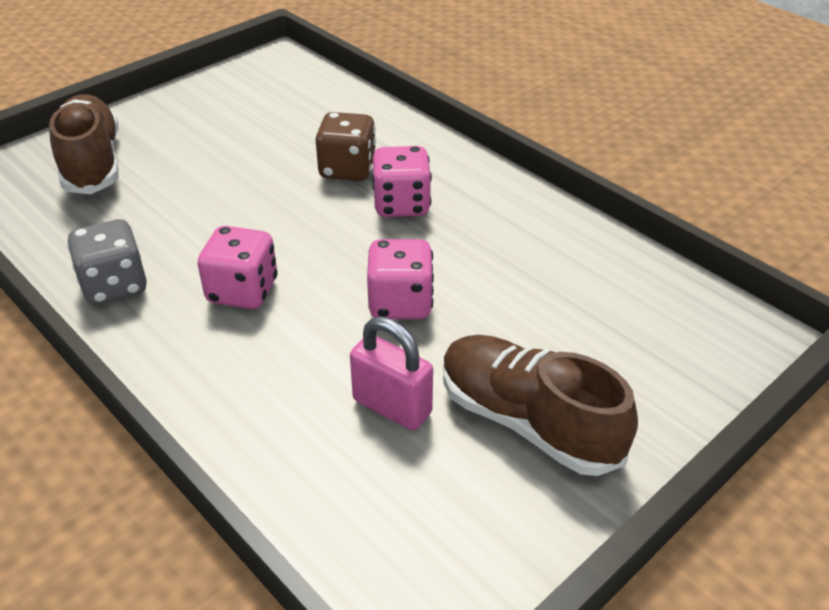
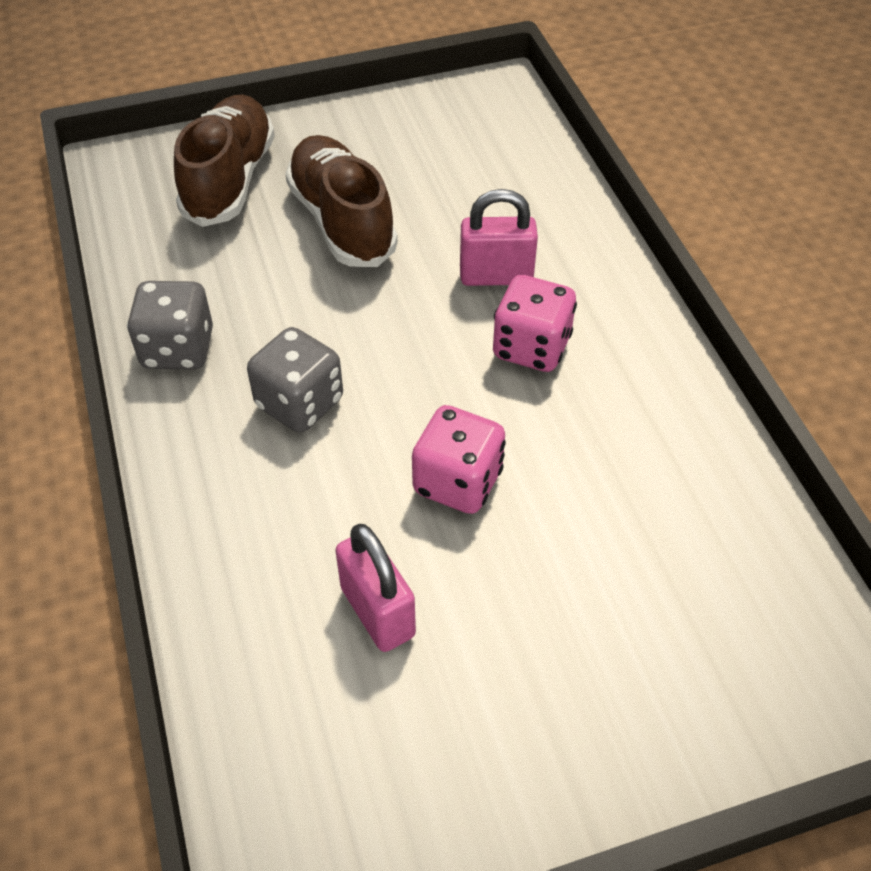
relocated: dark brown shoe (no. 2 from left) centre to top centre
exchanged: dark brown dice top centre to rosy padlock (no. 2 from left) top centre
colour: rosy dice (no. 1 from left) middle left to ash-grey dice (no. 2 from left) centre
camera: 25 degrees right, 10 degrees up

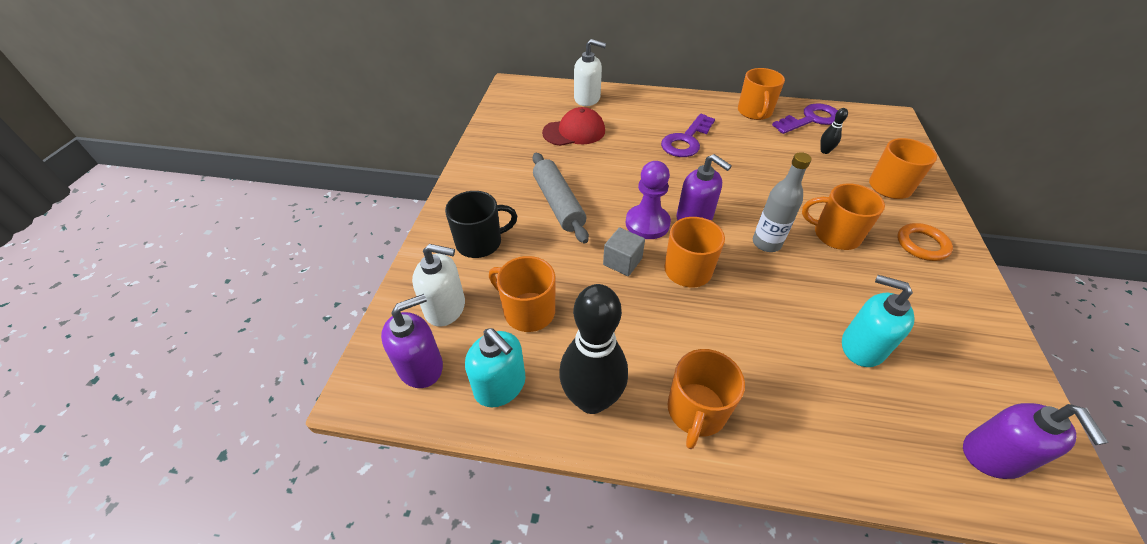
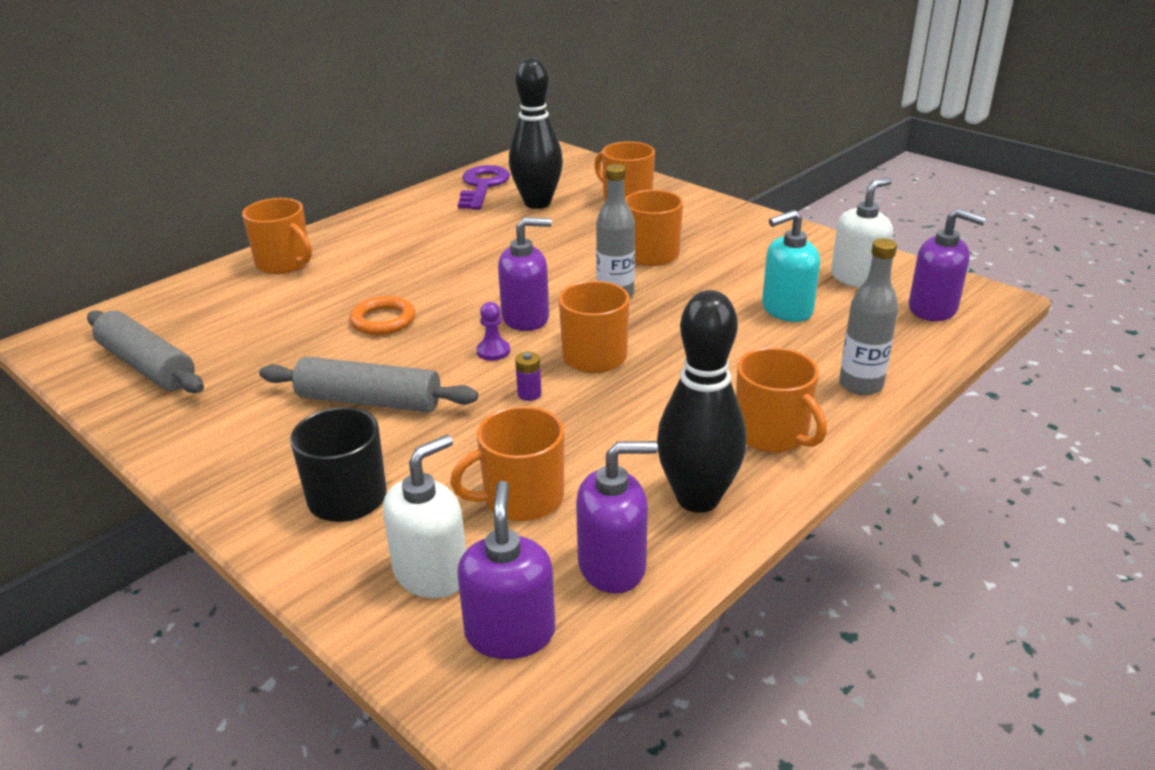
missing: crimson baseball cap top centre; royal purple latchkey (no. 1 from left) top centre
appeared: ash-grey pastry roller (no. 1 from left) middle left; ash-grey drink bottle (no. 2 from left) middle right
relocated: bright orange tea mug (no. 4 from left in the first image) top centre to bright orange tea mug (no. 1 from left) top left; bright orange hoop middle right to middle left; snow-white pump bottle (no. 2 from left) top centre to top right
exchanged: ash-grey solid cube centre to royal purple AA battery centre
colour: aqua pump bottle (no. 1 from left) bottom centre to royal purple pump bottle (no. 3 from left) bottom centre
size: royal purple chess pawn centre = centre x0.52; ebony bowling pin (no. 2 from left in the first image) top right = top centre x2.33
camera: 55 degrees left, 15 degrees down

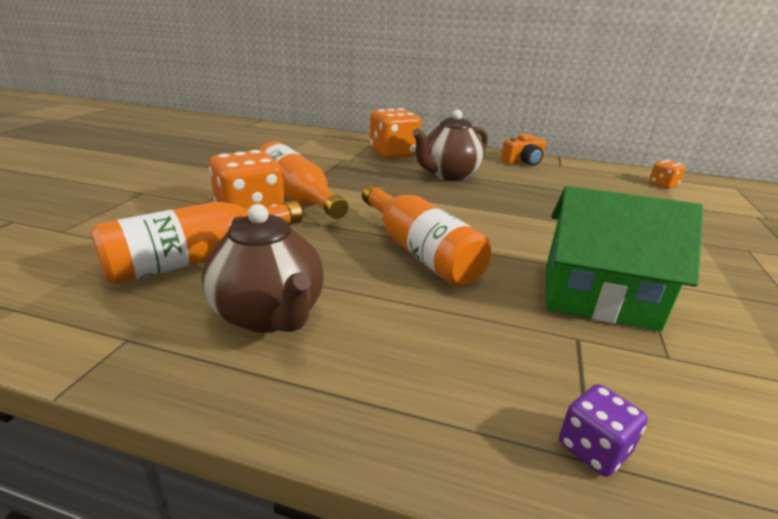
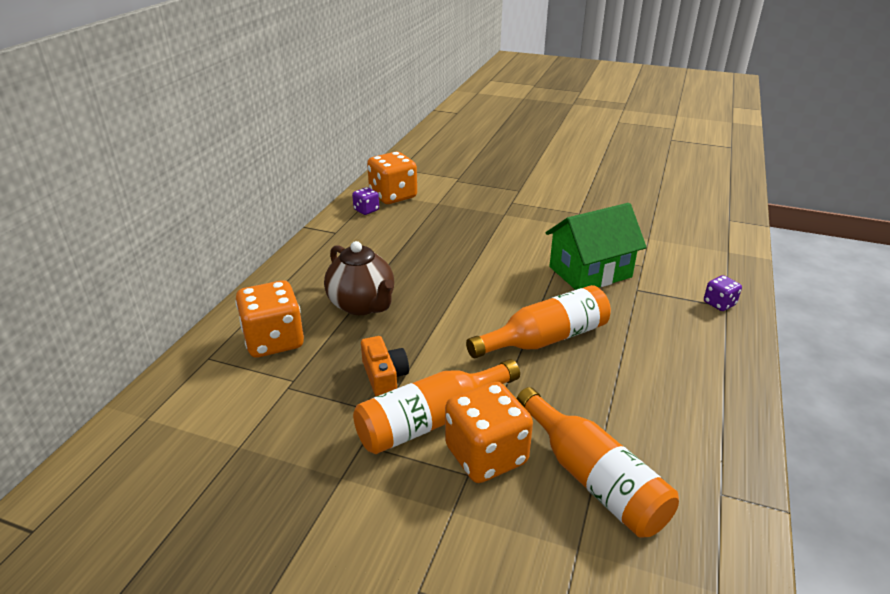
missing: dark brown tea pot (no. 1 from left) centre
appeared: royal purple dice (no. 1 from left) centre
relocated: bright orange photo camera top right to centre
spun: green house middle right = middle right 45 degrees clockwise
size: bright orange dice (no. 3 from left in the first image) middle right = top centre x1.99
camera: 85 degrees left, 5 degrees up

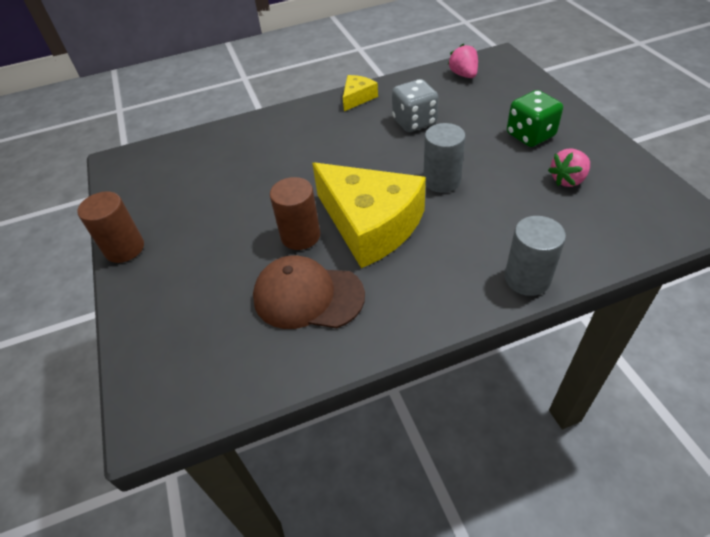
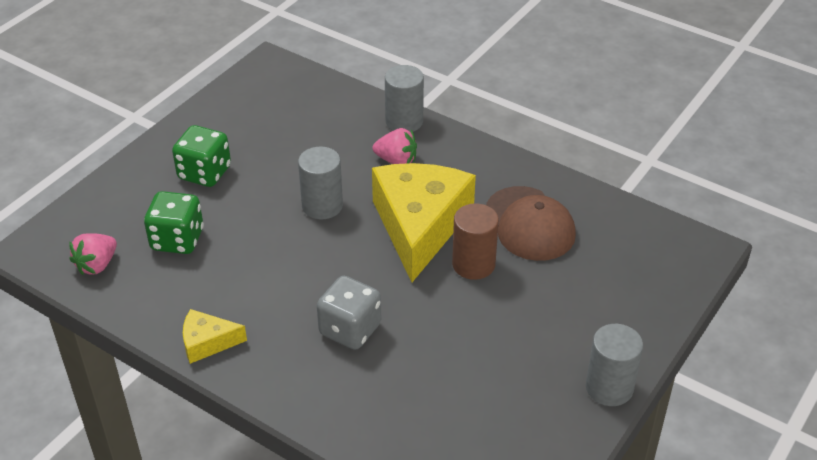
appeared: green dice (no. 1 from left) middle left
relocated: ash-grey dice top centre to bottom centre; rosy berry (no. 2 from left) top right to top centre
colour: dark brown cylinder shape (no. 1 from left) middle left to ash-grey cylinder shape (no. 3 from left) bottom right
camera: 130 degrees left, 5 degrees down

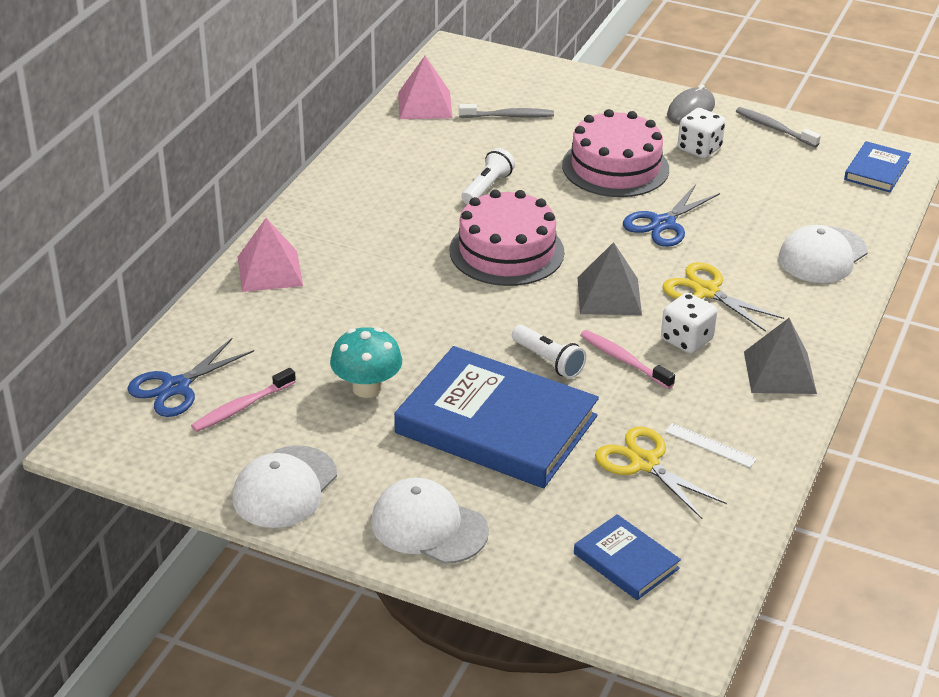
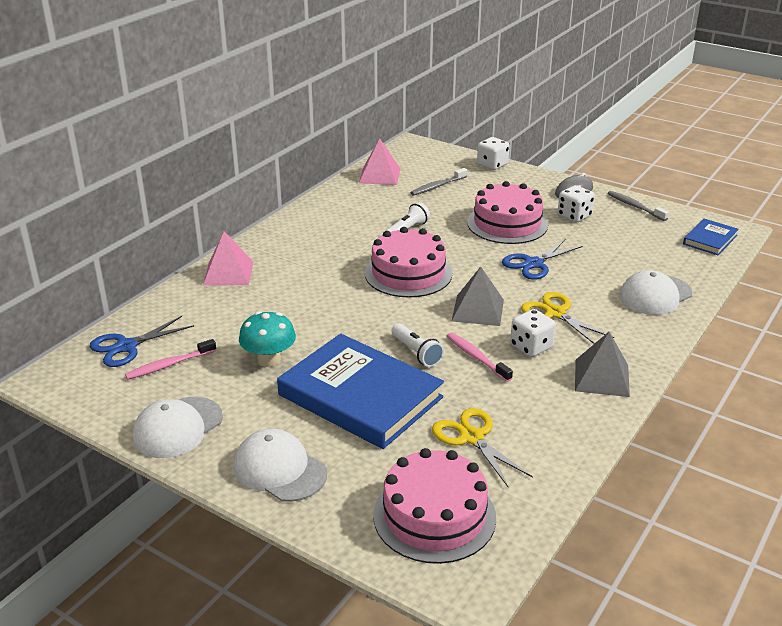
missing: snow-white ruler middle right
appeared: snow-white dice (no. 1 from left) top centre
exchanged: royal blue hardback (no. 2 from left) bottom right to rosy gateau (no. 2 from left) bottom centre
spun: ash-grey tooth brush (no. 1 from left) top centre = top centre 135 degrees clockwise
camera: 10 degrees right, 5 degrees down

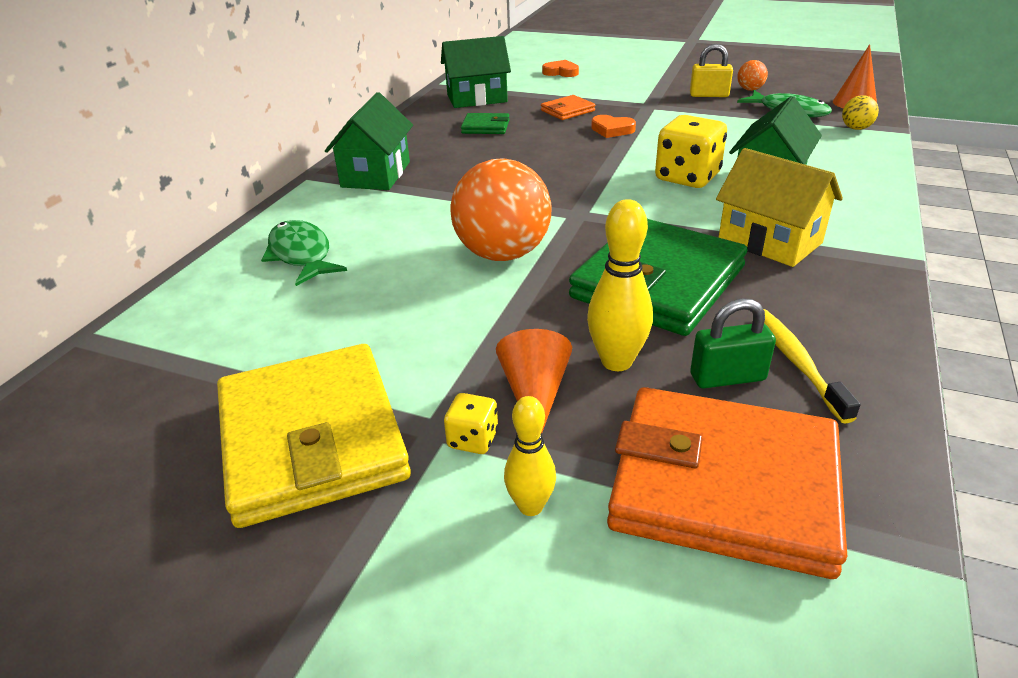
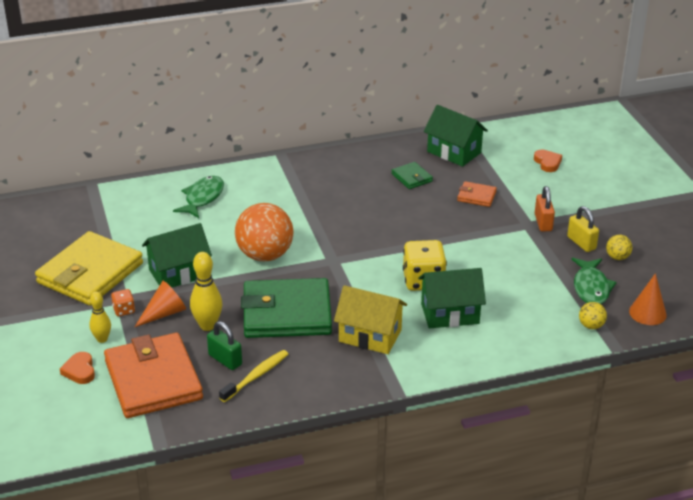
appeared: bright orange padlock middle right
relocated: bright orange heart shape (no. 2 from left in the first image) top centre to bright orange heart shape (no. 1 from left) bottom left; green house (no. 1 from left) top centre to middle left
colour: bright yellow dice (no. 1 from left) centre to bright orange dice middle left; bright orange play ball (no. 2 from left) top right to bright yellow play ball (no. 2 from left) middle right
spun: bright yellow house top right = centre 75 degrees counterclockwise
camera: 50 degrees right, 0 degrees up

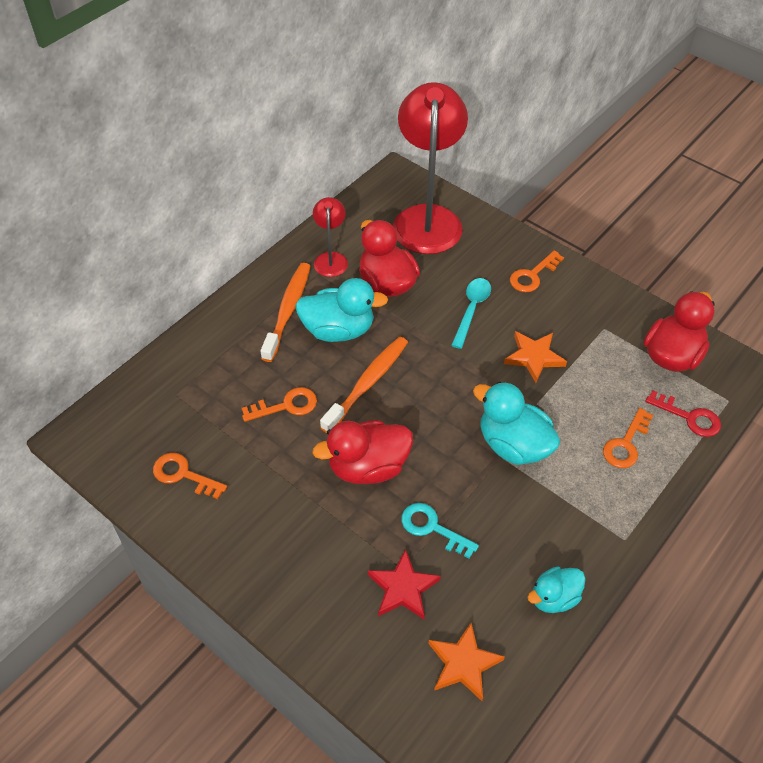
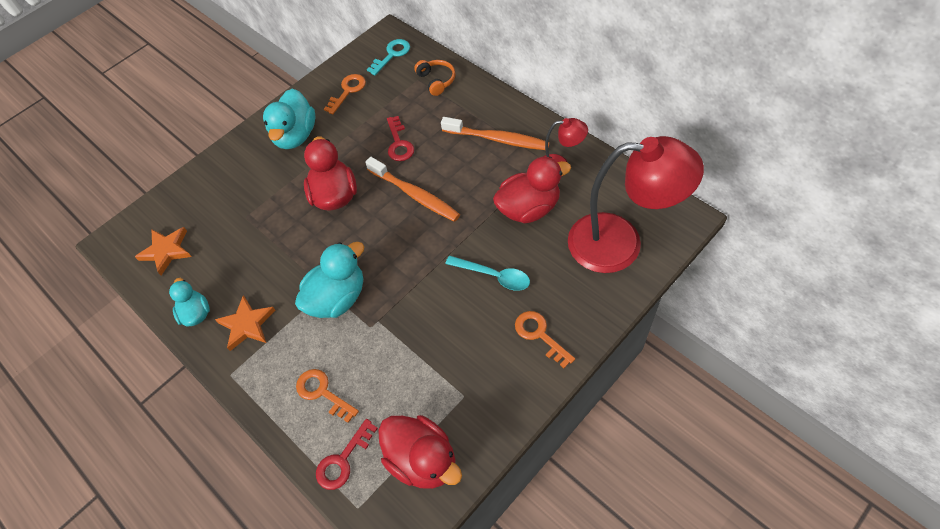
missing: crimson five-pointed star bottom centre
appeared: bright orange headset top centre
relocated: bright orange five-pointed star (no. 2 from left) middle right to middle left; aqua duck (no. 1 from left in the first image) centre to aqua duck (no. 2 from left) top left; aqua latchkey bottom centre to top centre
colour: bright orange latchkey (no. 2 from left) centre to crimson latchkey (no. 2 from left) top centre
camera: 100 degrees right, 5 degrees up

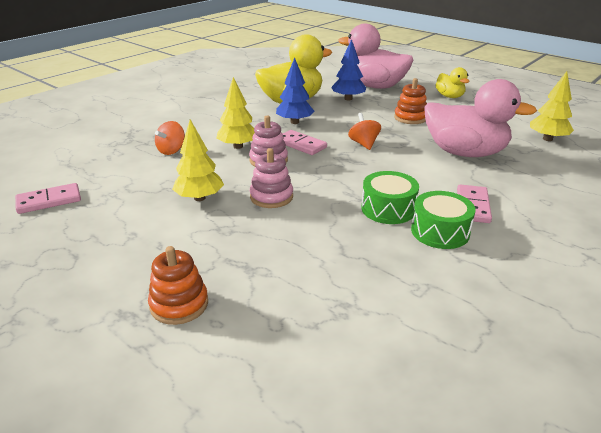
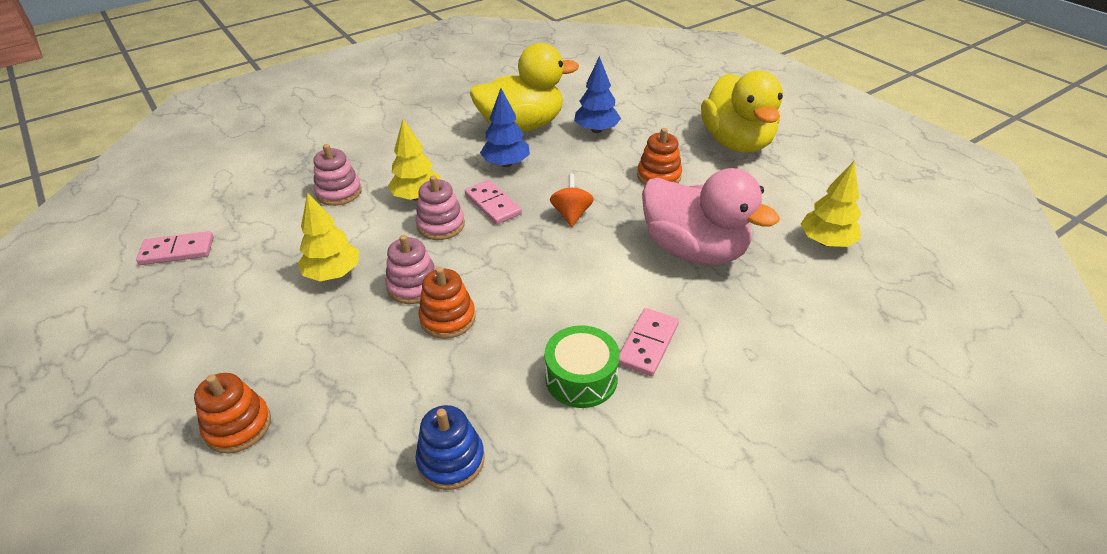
missing: rosy duck (no. 1 from left) top centre; green snare drum (no. 1 from left) centre
appeared: royal blue ring stacker bottom centre; bright orange ring stacker (no. 2 from left) centre
exchanged: bright orange toy top (no. 1 from left) top left to rosy ring stacker (no. 1 from left) top left
size: bright yellow duck (no. 2 from left) top right = top right x1.95
camera: 15 degrees right, 10 degrees up

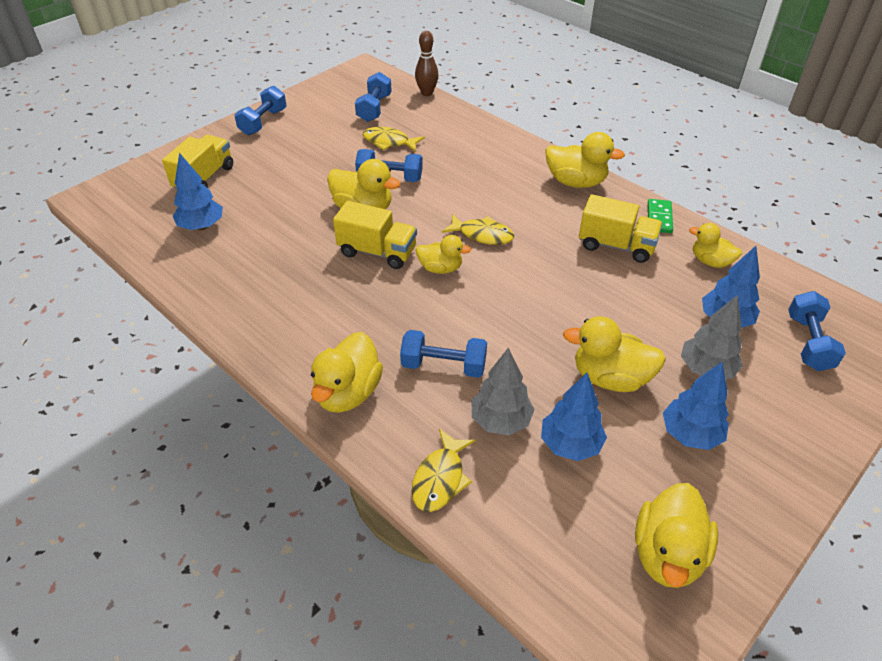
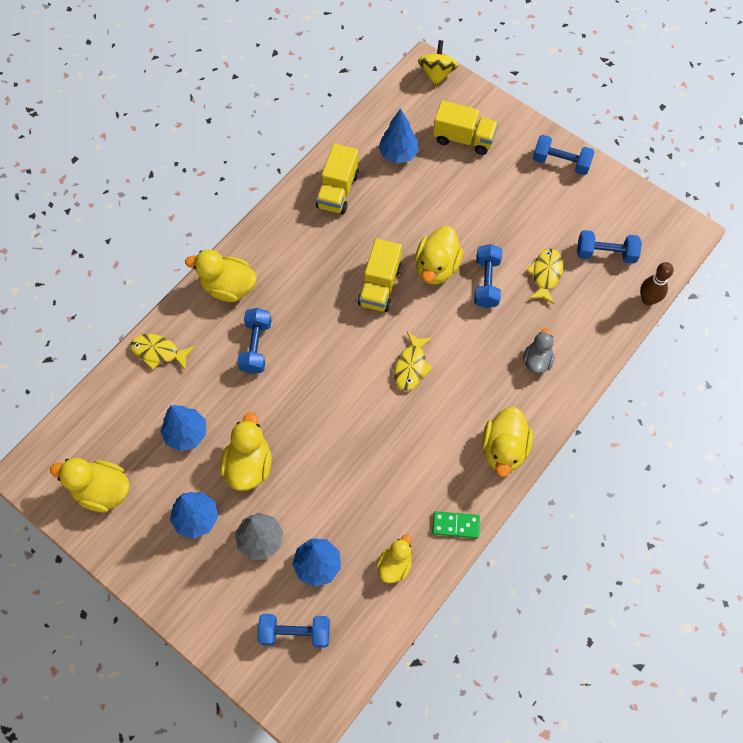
missing: bright yellow duck (no. 3 from left) centre; ash-grey toy tree (no. 1 from left) centre
appeared: bright yellow toy top top centre; ash-grey duck middle right
relocated: bright yellow lorry (no. 3 from left in the first image) middle right to bright yellow lorry (no. 1 from left) top centre
camera: 85 degrees right, 20 degrees up

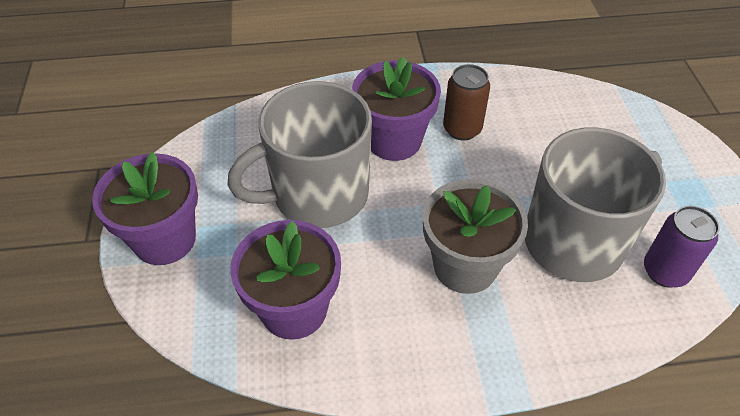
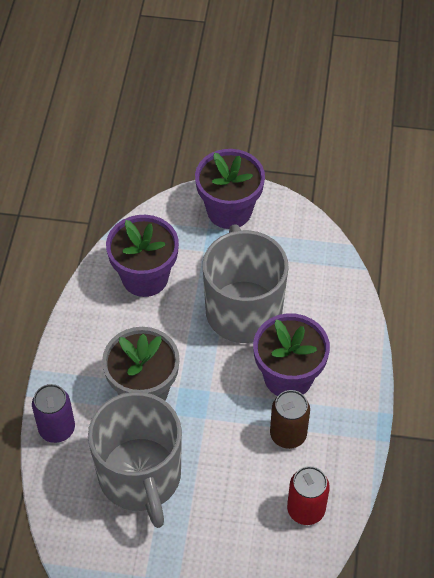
appeared: crimson can bottom right
relocated: royal purple can middle right to bottom left
camera: 105 degrees right, 5 degrees up

